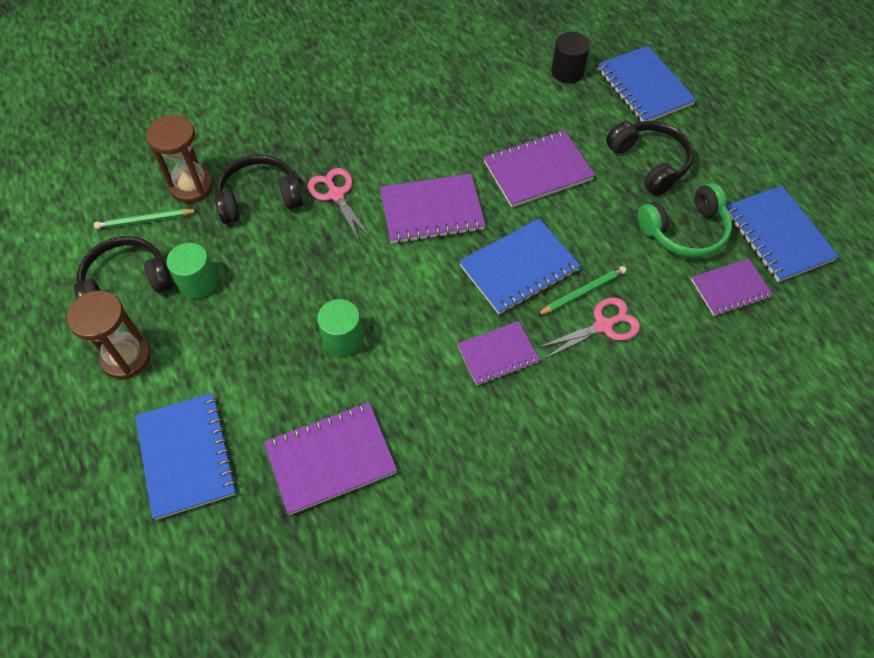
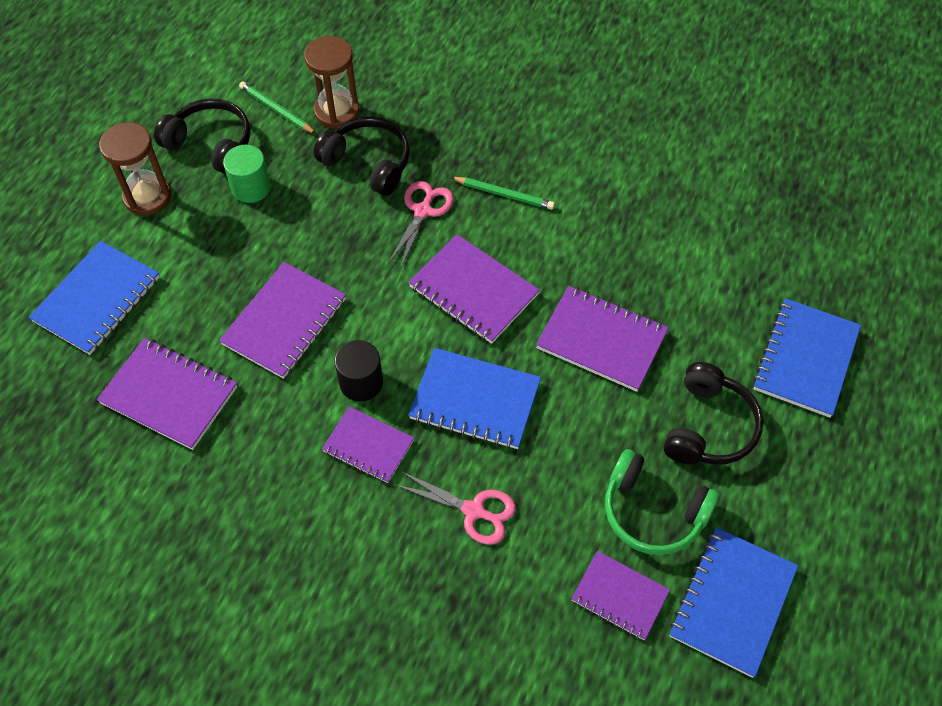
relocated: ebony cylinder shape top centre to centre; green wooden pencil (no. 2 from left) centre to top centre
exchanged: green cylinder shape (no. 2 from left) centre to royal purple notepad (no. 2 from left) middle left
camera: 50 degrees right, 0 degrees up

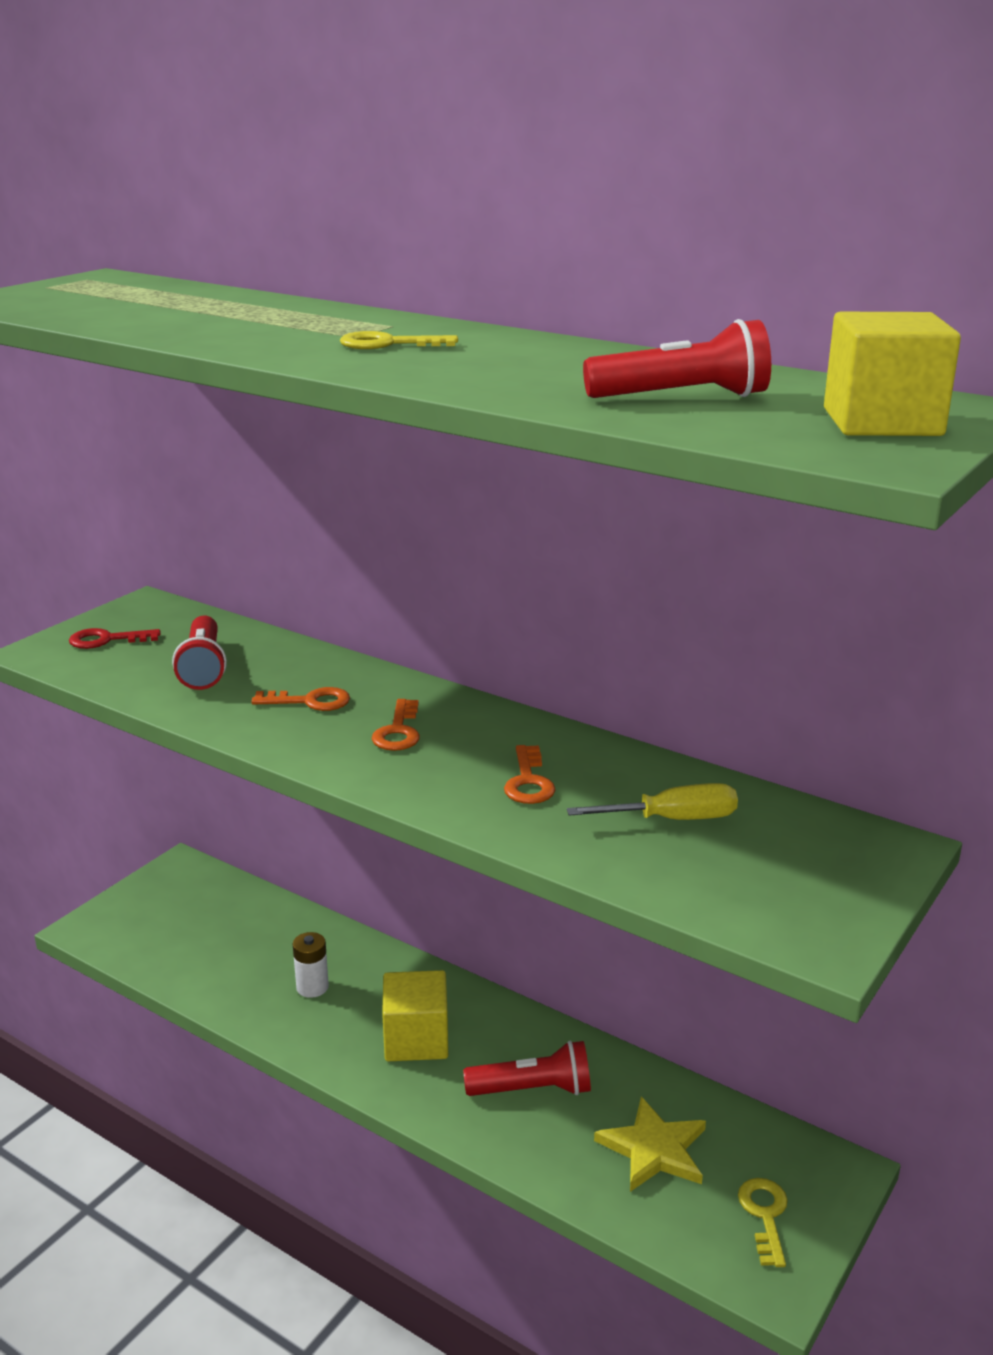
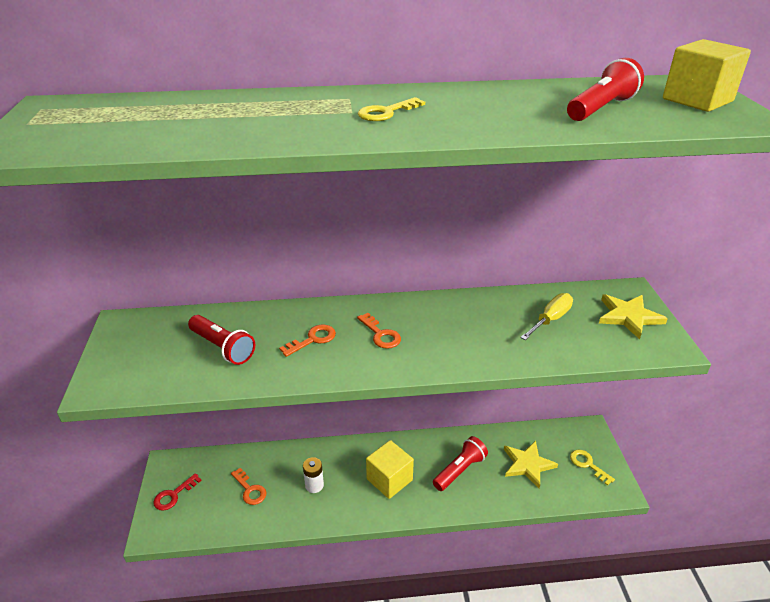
appeared: bright yellow five-pointed star (no. 2 from left) middle right
relocated: crimson latchkey middle left to bottom left; bright orange latchkey (no. 3 from left in the first image) centre to bright orange latchkey (no. 1 from left) bottom left
camera: 40 degrees left, 10 degrees up

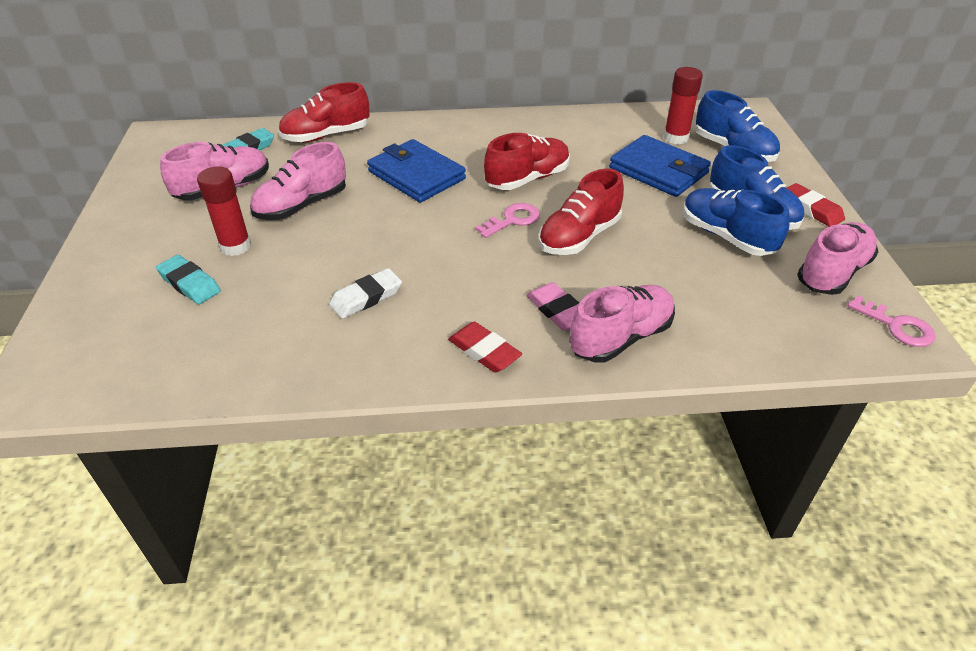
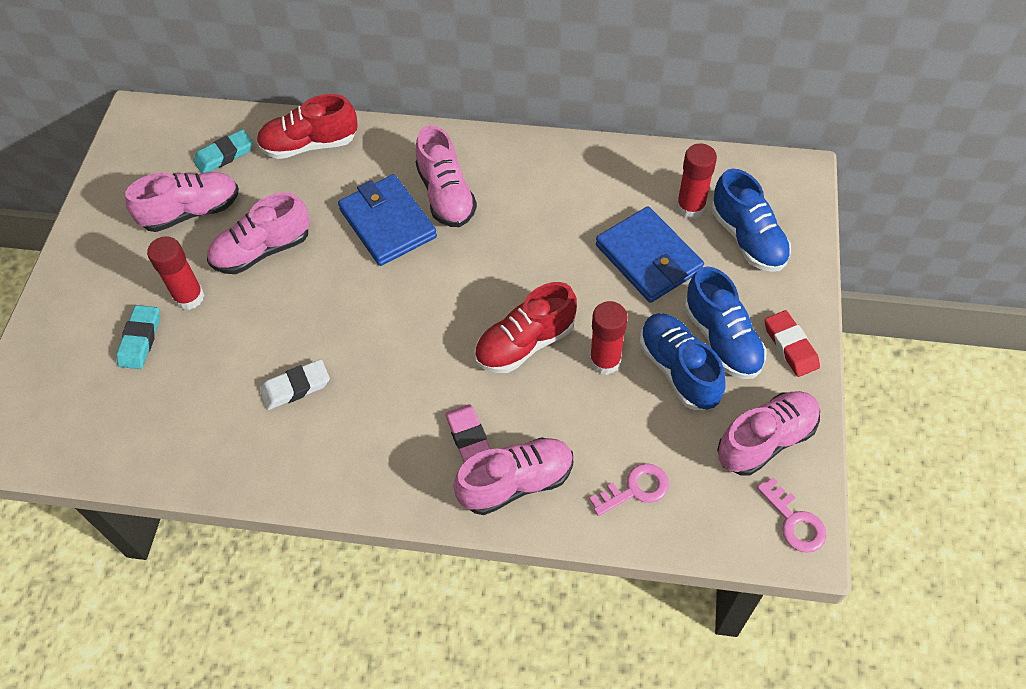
missing: crimson eraser (no. 1 from left) centre; crimson shoe (no. 2 from left) top centre
appeared: rosy shoe (no. 3 from left) top centre; crimson glue stick (no. 2 from left) centre
relocated: rosy latchkey (no. 1 from left) centre to bottom centre
spun: aqua eraser (no. 1 from left) middle left = middle left 45 degrees clockwise
camera: 15 degrees right, 15 degrees up

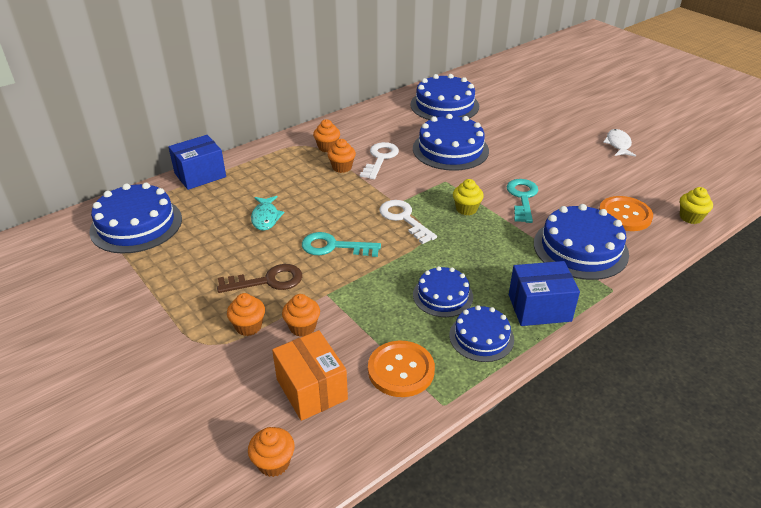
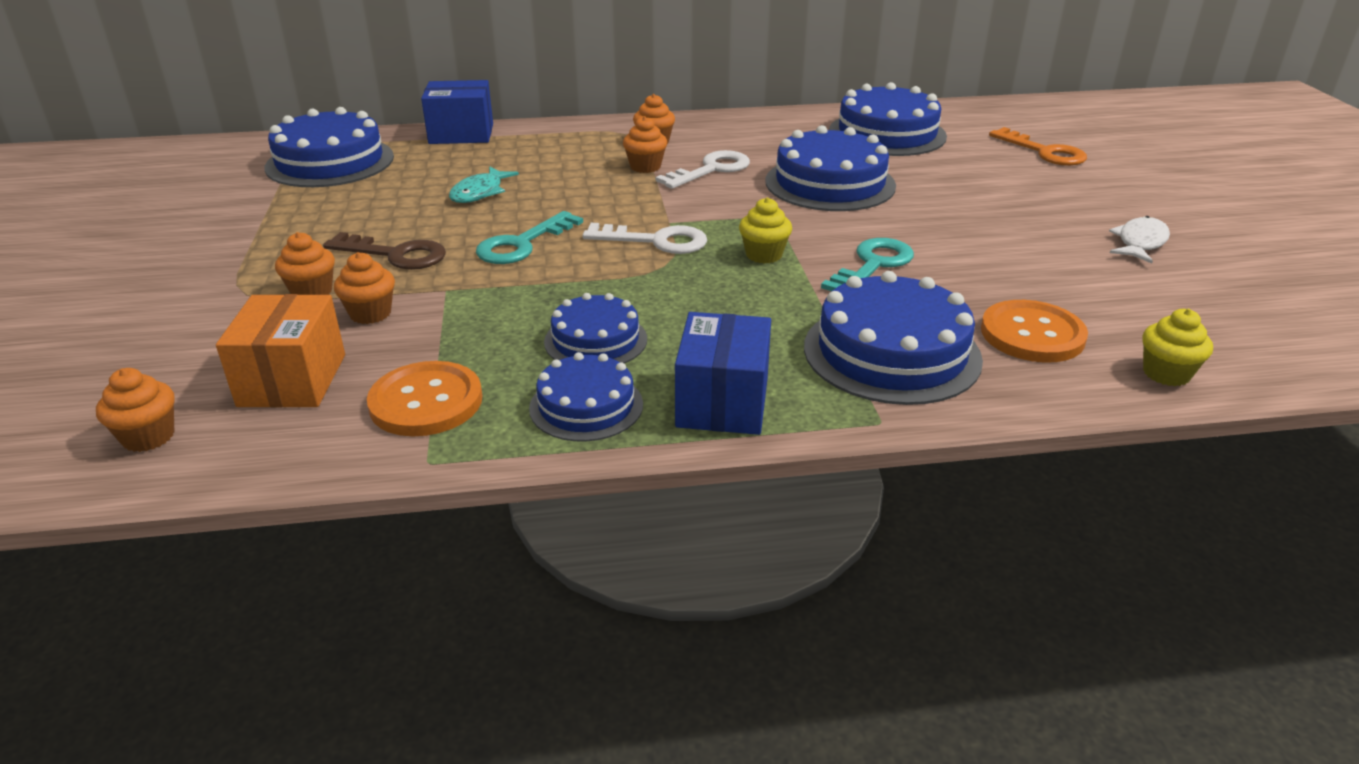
appeared: bright orange latchkey top right
spun: aqua latchkey (no. 1 from left) centre = top centre 90 degrees counterclockwise; snow-white latchkey (no. 2 from left in the first image) centre = top centre 105 degrees clockwise; royal blue package (no. 2 from left) middle right = centre 75 degrees clockwise
camera: 30 degrees right, 5 degrees down

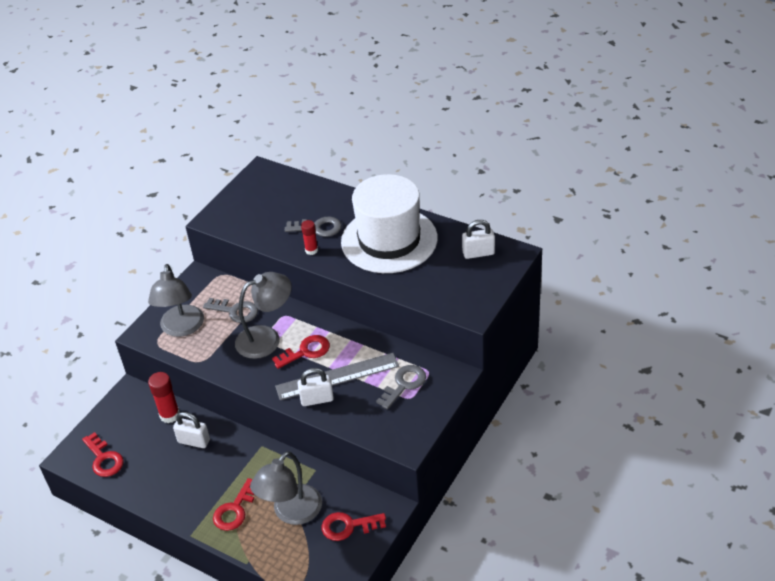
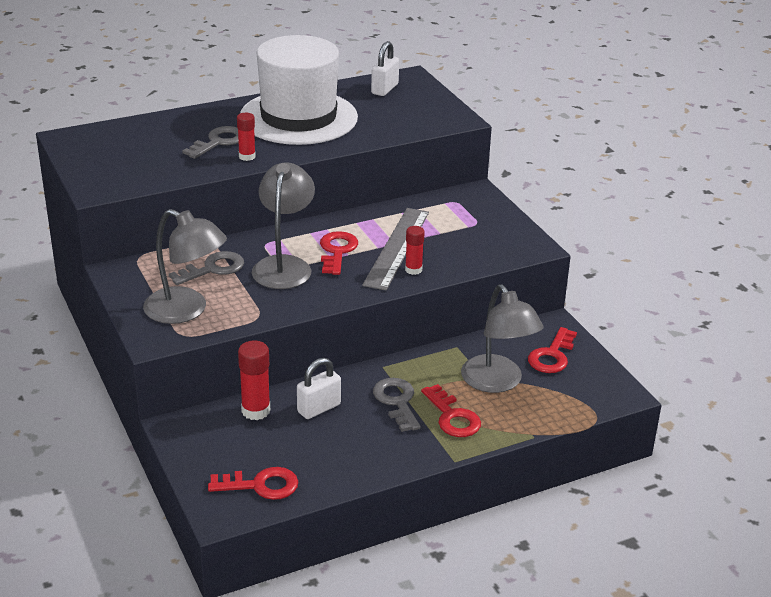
relocated: ash-grey latchkey (no. 3 from left) centre to bottom centre
exchanged: snow-white padlock (no. 2 from left) centre to crimson glue stick (no. 3 from left) centre
camera: 60 degrees left, 10 degrees down

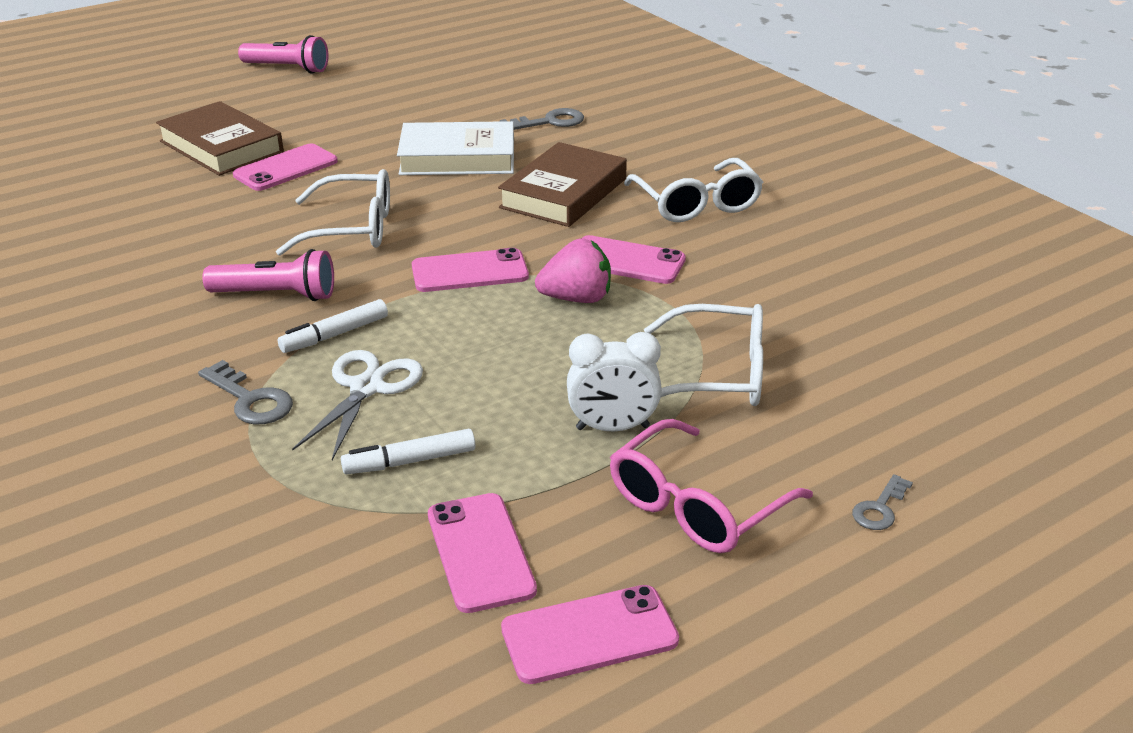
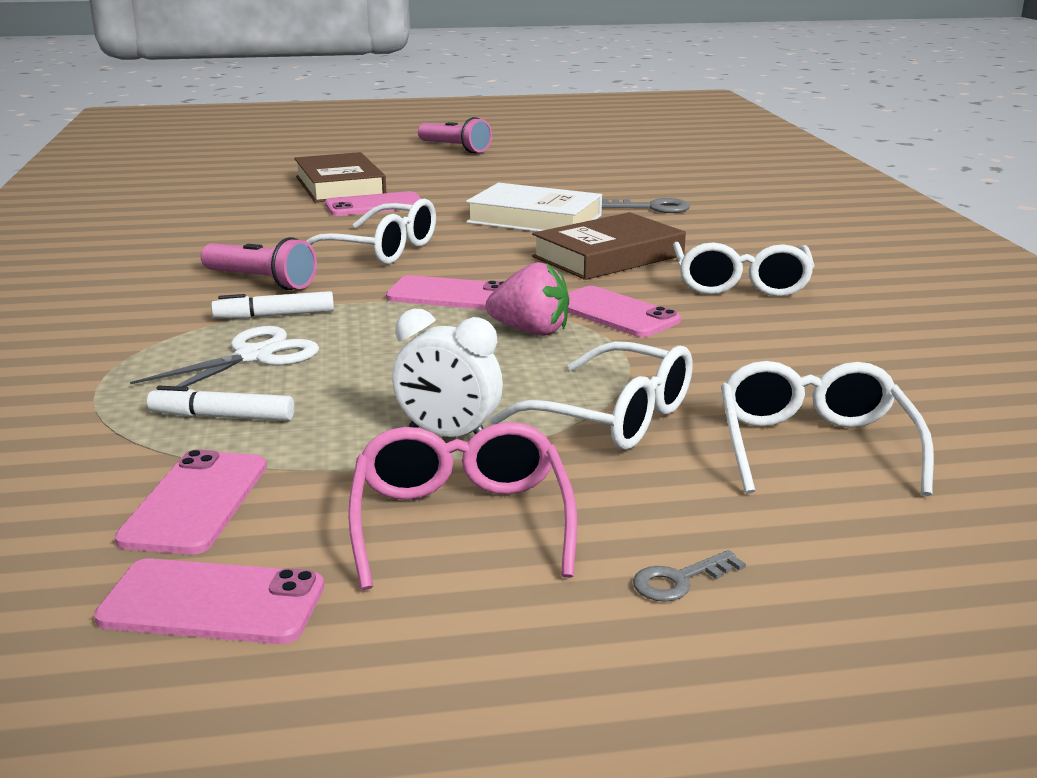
missing: ash-grey latchkey (no. 1 from left) middle left
appeared: snow-white eyeglasses (no. 4 from left) middle right
spun: rosy eyeglasses centre = centre 105 degrees clockwise
camera: 25 degrees right, 10 degrees down

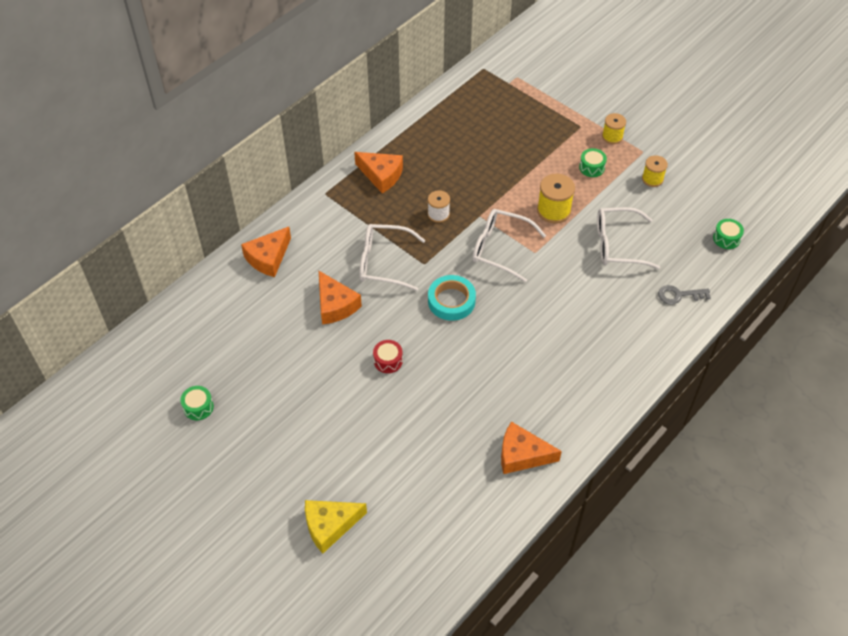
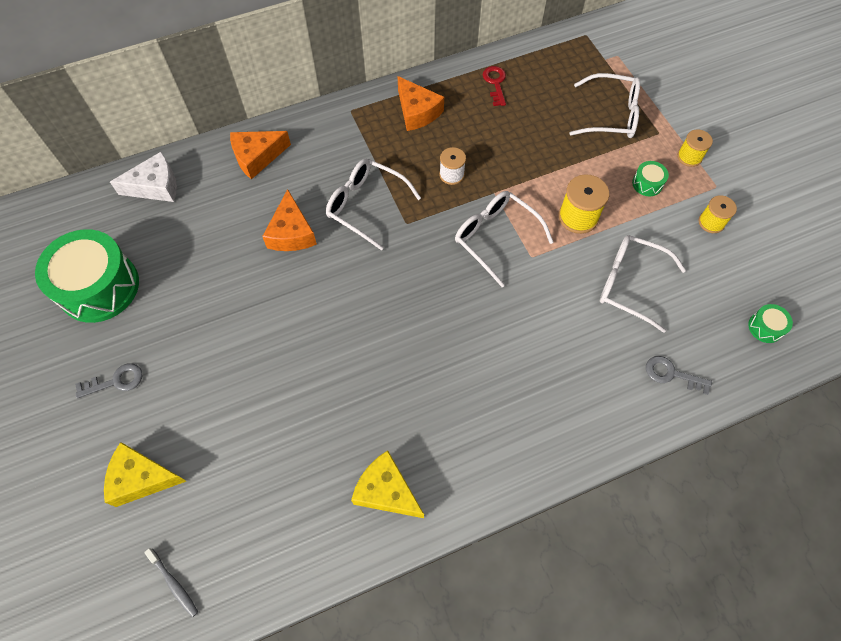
missing: crimson snare drum centre; aqua sticky tape centre
appeared: ash-grey latchkey (no. 1 from left) middle left; snow-white cheese top left; ash-grey tooth brush bottom left; crimson latchkey top centre; snow-white eyeglasses (no. 3 from left) top right
colour: bright orange cheese (no. 4 from left) bottom centre to bright yellow cheese (no. 2 from left) bottom centre
size: green snare drum (no. 1 from left) middle left = middle left x2.40
camera: 25 degrees right, 10 degrees up

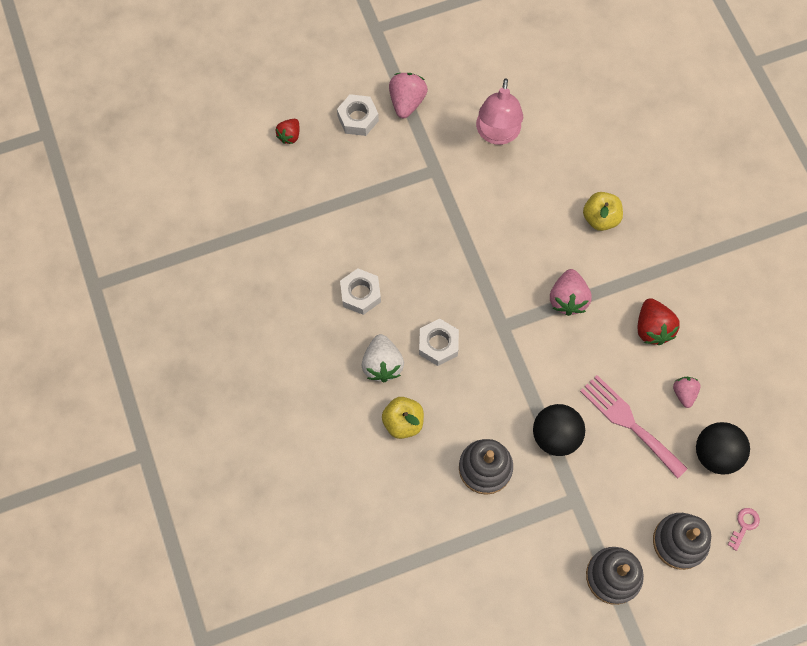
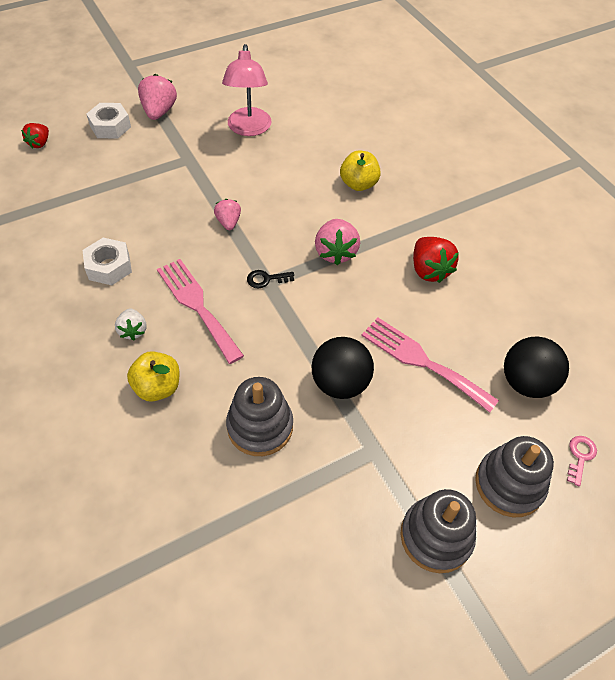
appeared: ebony latchkey centre
relocated: rosy berry (no. 3 from left in the first image) middle right to rosy berry (no. 2 from left) top centre
exchanged: snow-white nut (no. 3 from left) centre to rosy dinner fork (no. 1 from left) middle left
size: snow-white berry centre = middle left x0.62
camera: 10 degrees left, 15 degrees down

